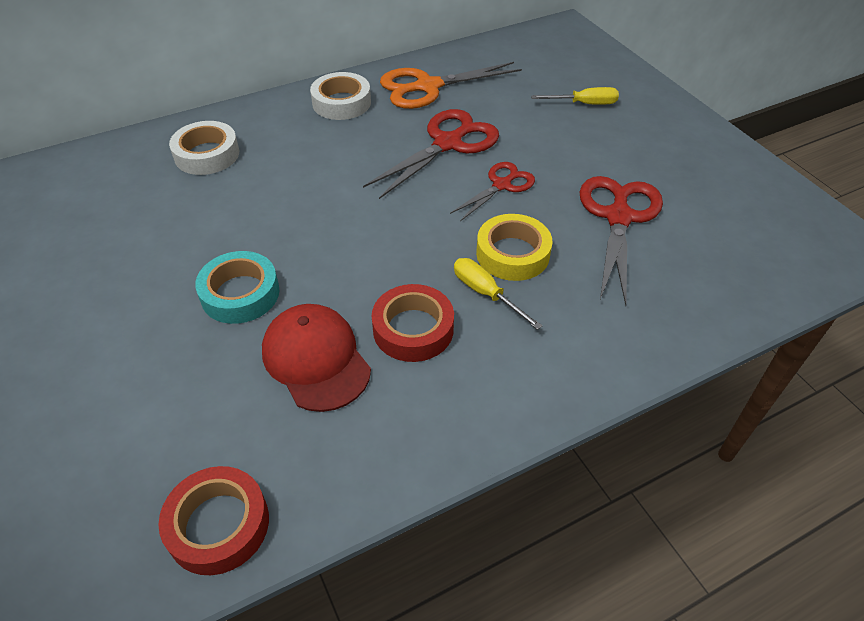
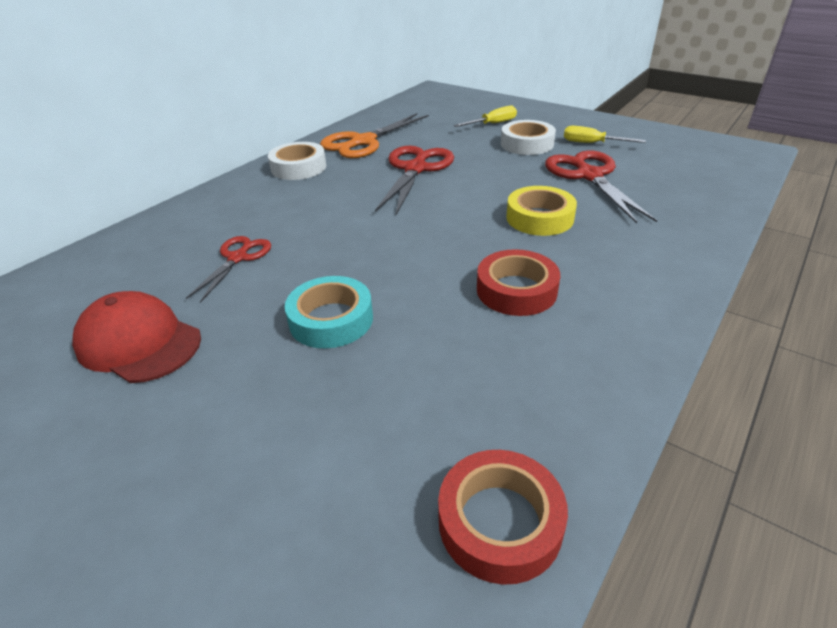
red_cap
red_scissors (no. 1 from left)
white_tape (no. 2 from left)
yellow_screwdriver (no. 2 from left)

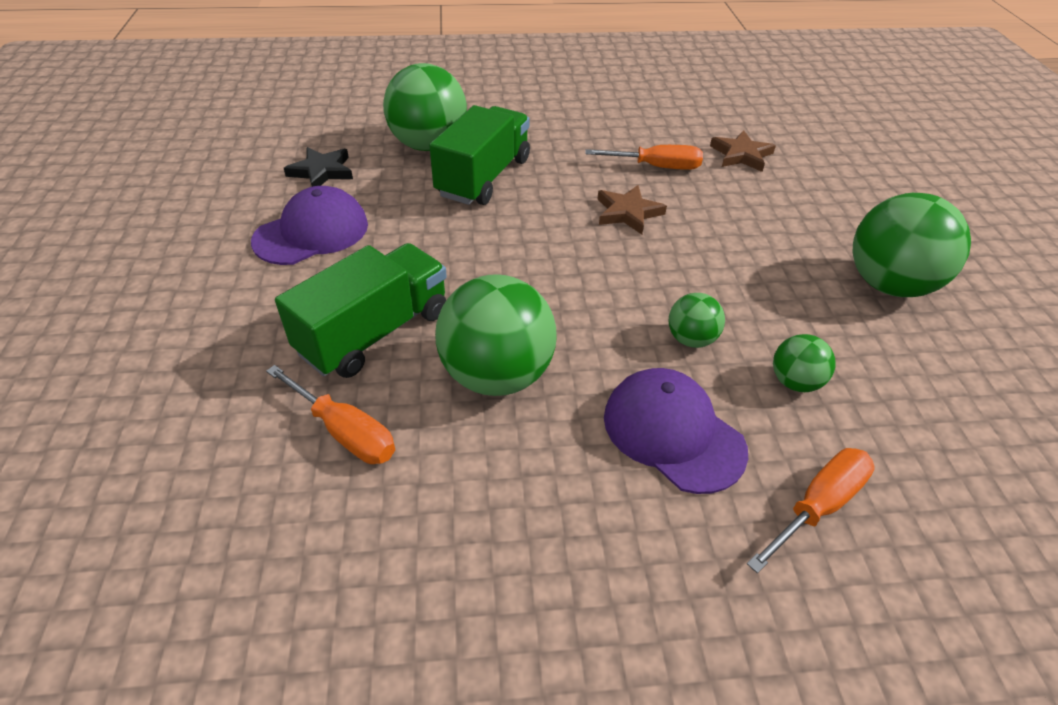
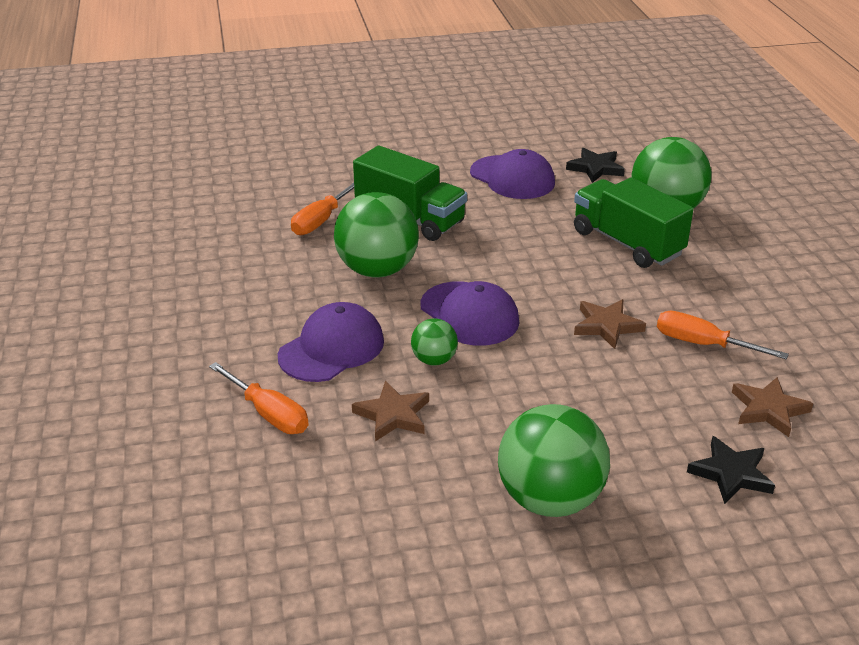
brown_star (no. 1 from left)
purple_cap (no. 2 from left)
green_truck (no. 2 from left)
orange_screwdriver (no. 3 from left)
black_star (no. 2 from left)

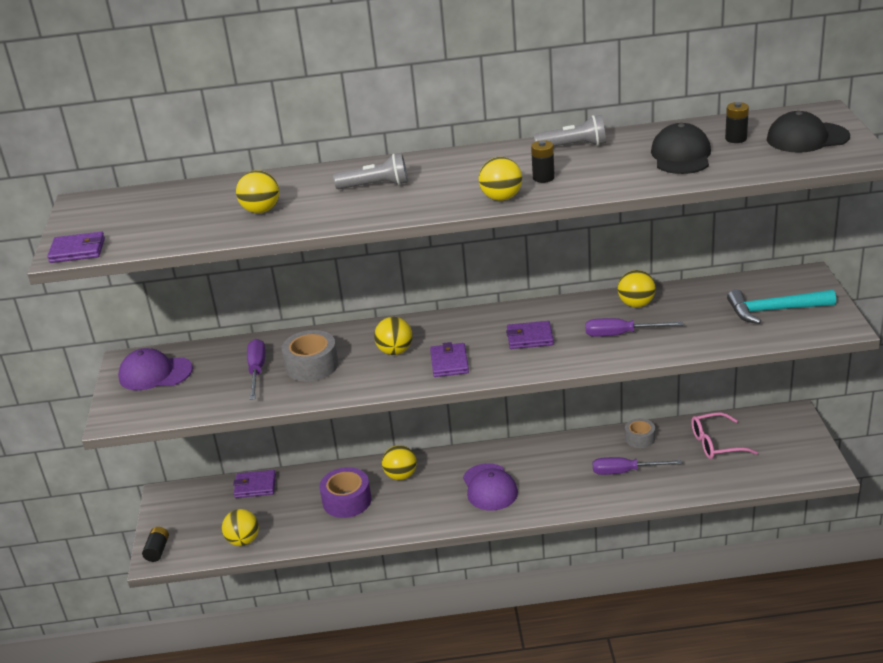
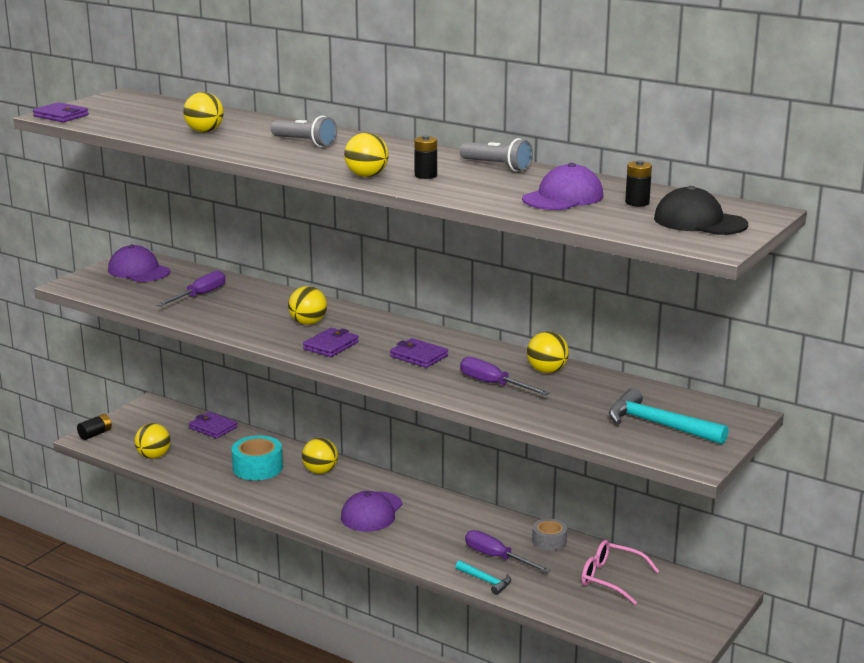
turquoise_tape
turquoise_hammer (no. 1 from left)
purple_cap (no. 3 from left)
grey_tape (no. 1 from left in the first image)

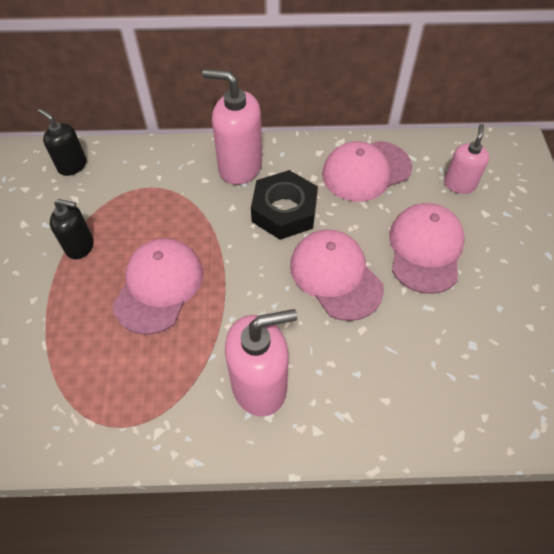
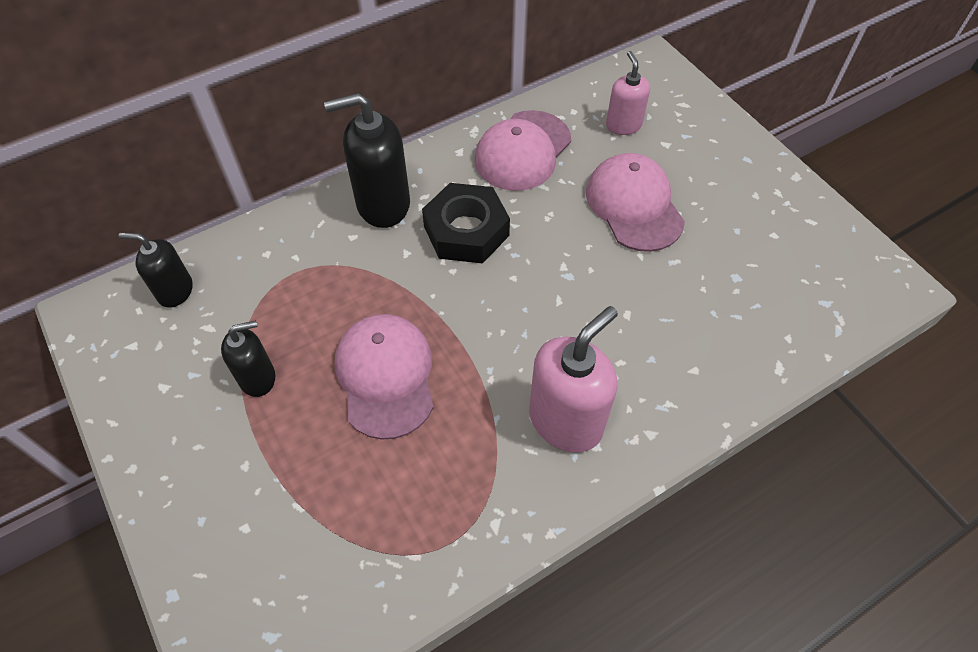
black_soap_dispenser (no. 3 from left)
pink_cap (no. 2 from left in the first image)

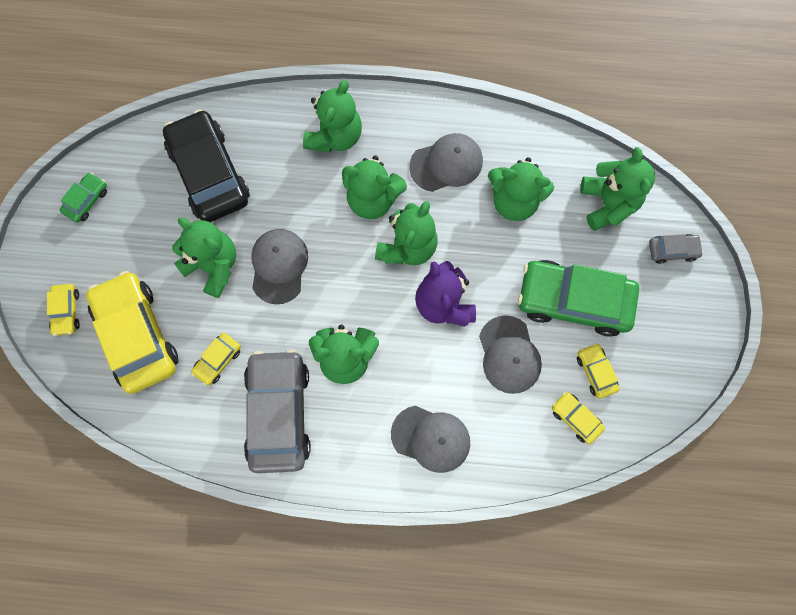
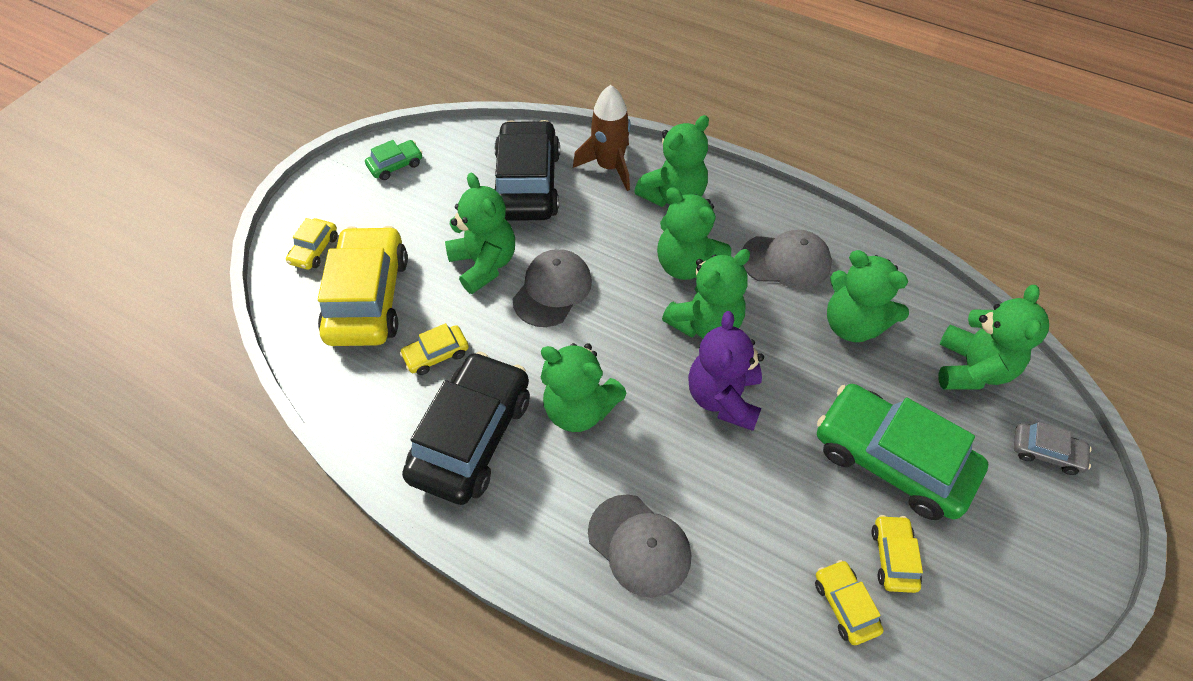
black_car (no. 1 from left)
brown_rocket
grey_cap (no. 4 from left in the first image)

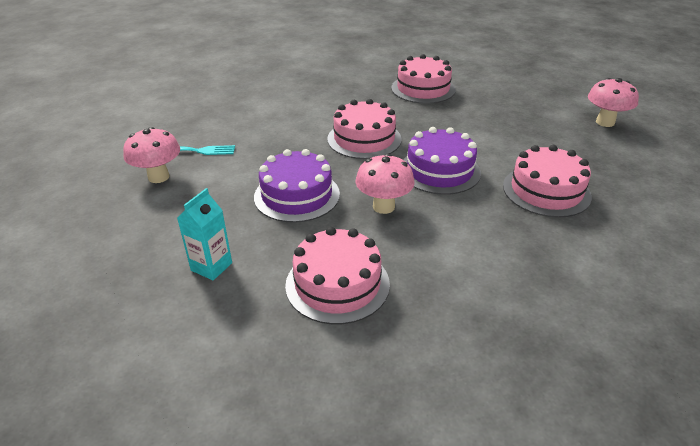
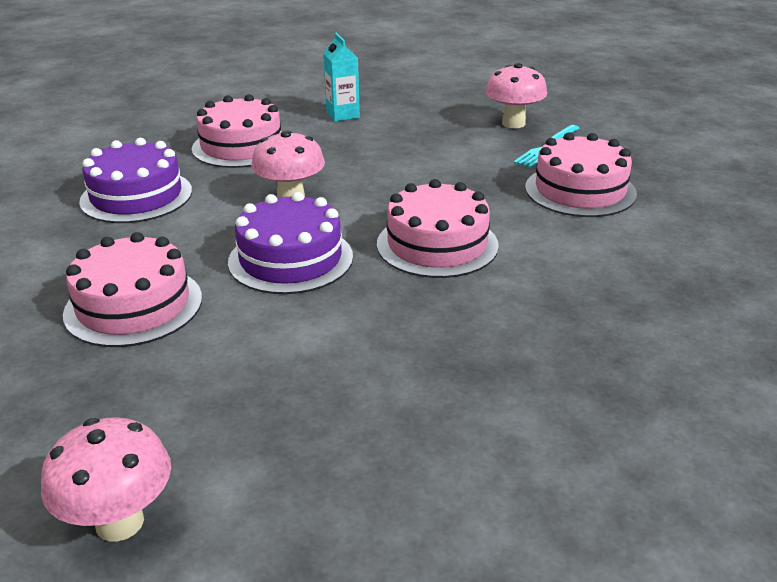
purple_cake (no. 1 from left)
pink_cake (no. 4 from left)

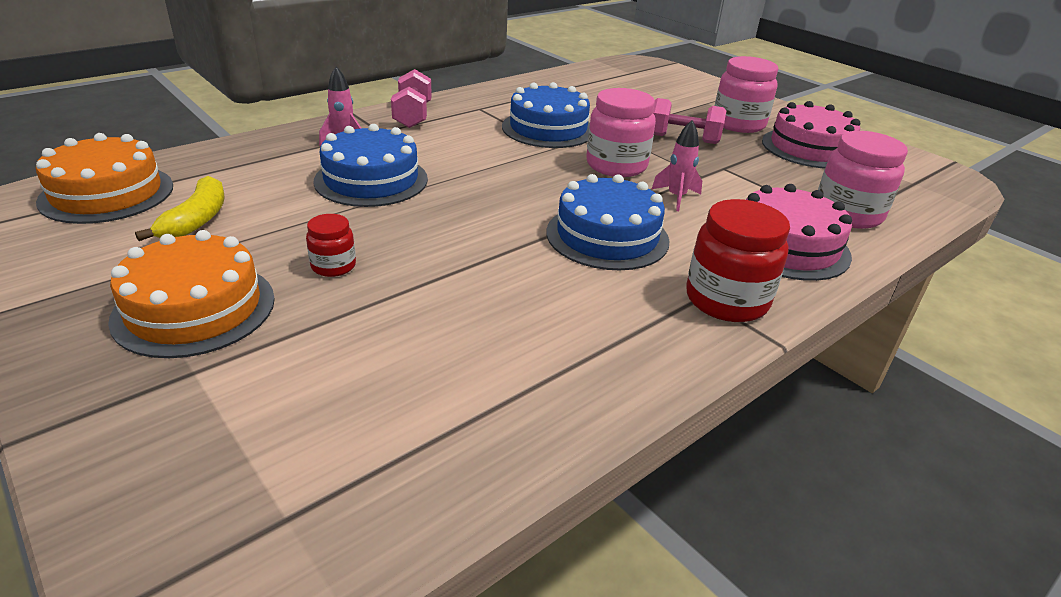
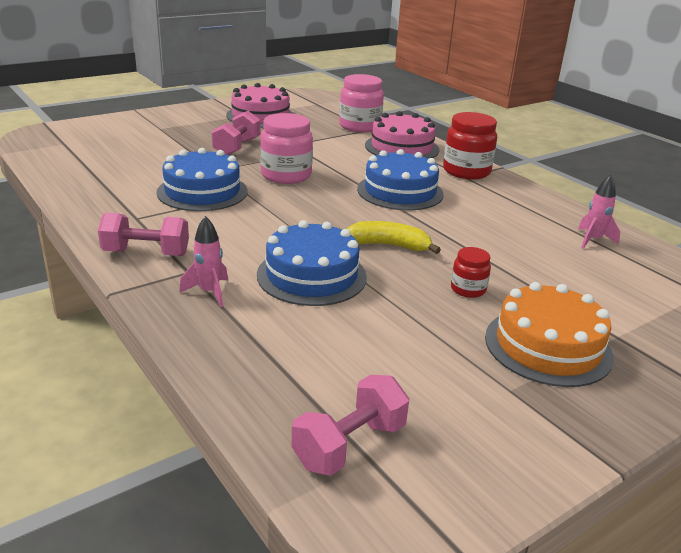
pink_dumbbell (no. 3 from left)
yellow_banana
pink_rocket (no. 2 from left)
pink_jar (no. 2 from left in the first image)

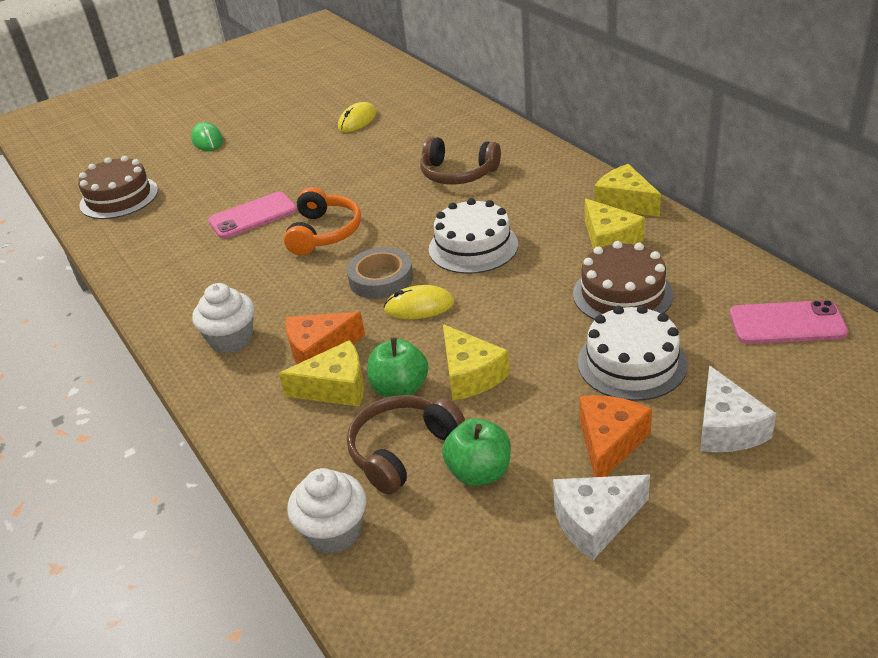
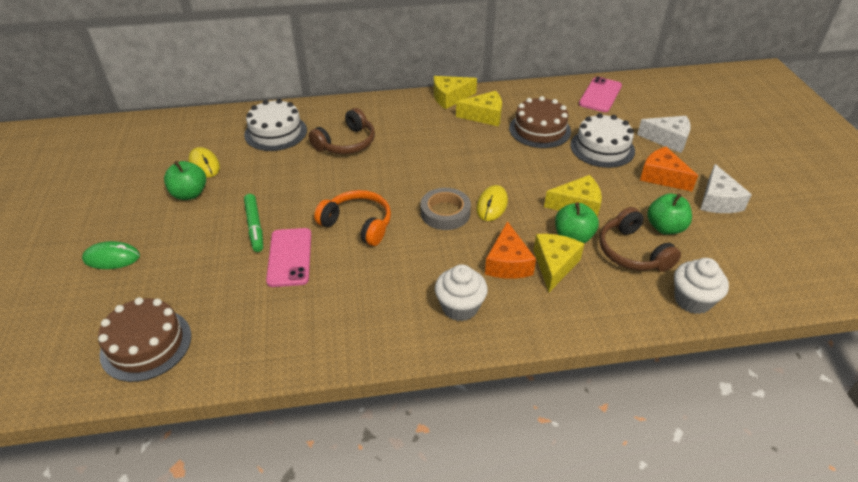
green_apple (no. 1 from left)
white_cake (no. 1 from left)
green_marker

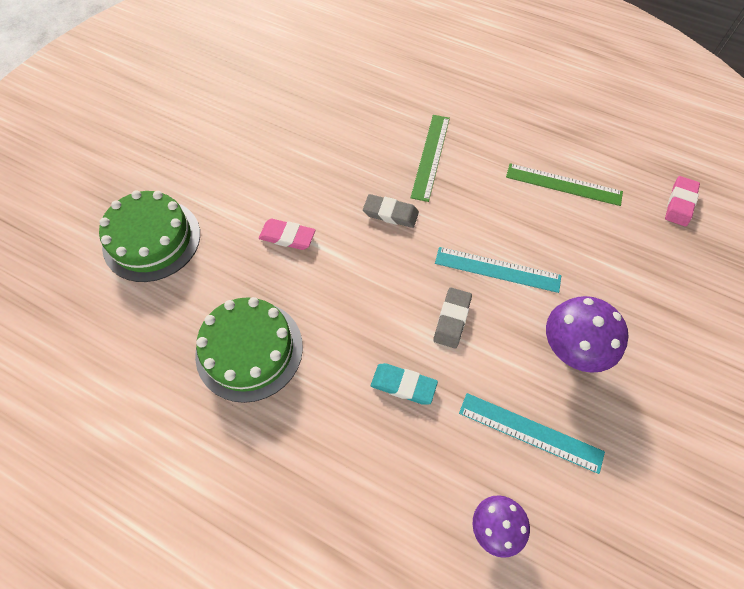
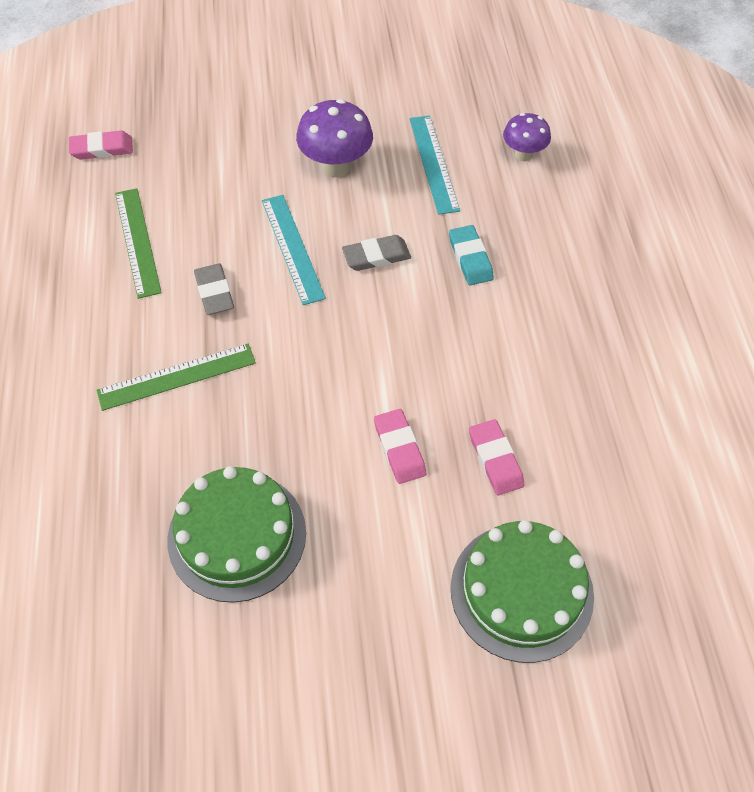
green_cake (no. 1 from left)
grey_eraser (no. 1 from left)
pink_eraser (no. 3 from left)

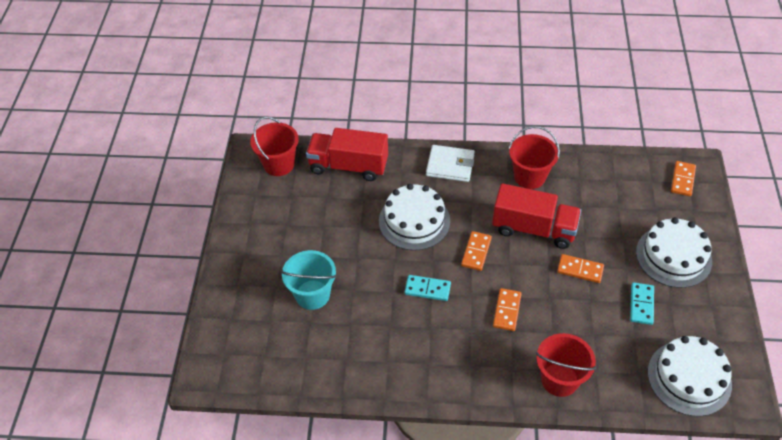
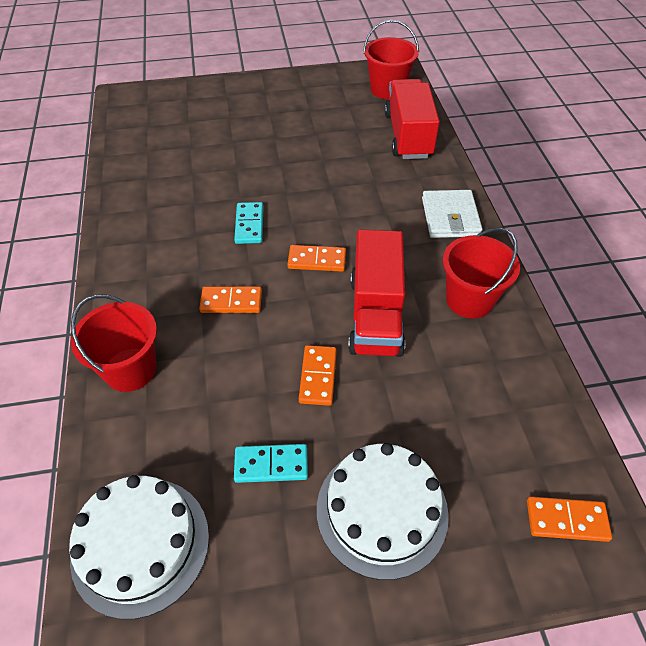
turquoise_bucket
white_cake (no. 1 from left in the first image)

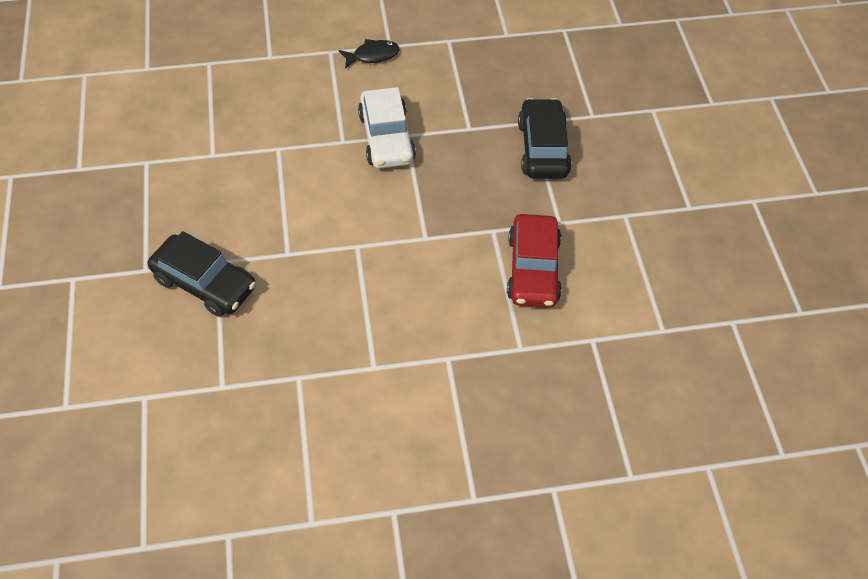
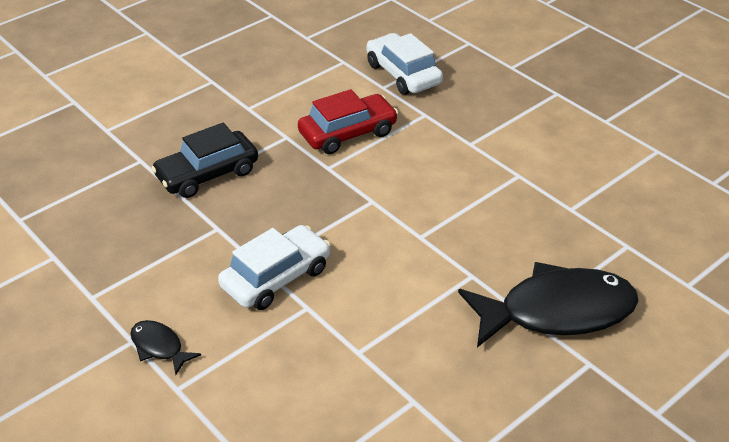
white_car (no. 2 from left)
black_fish (no. 2 from left)

